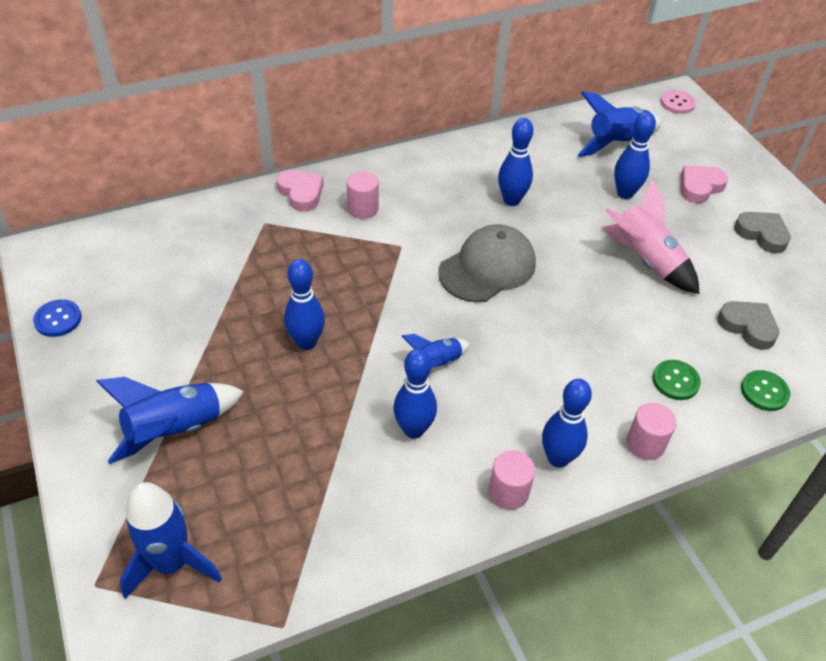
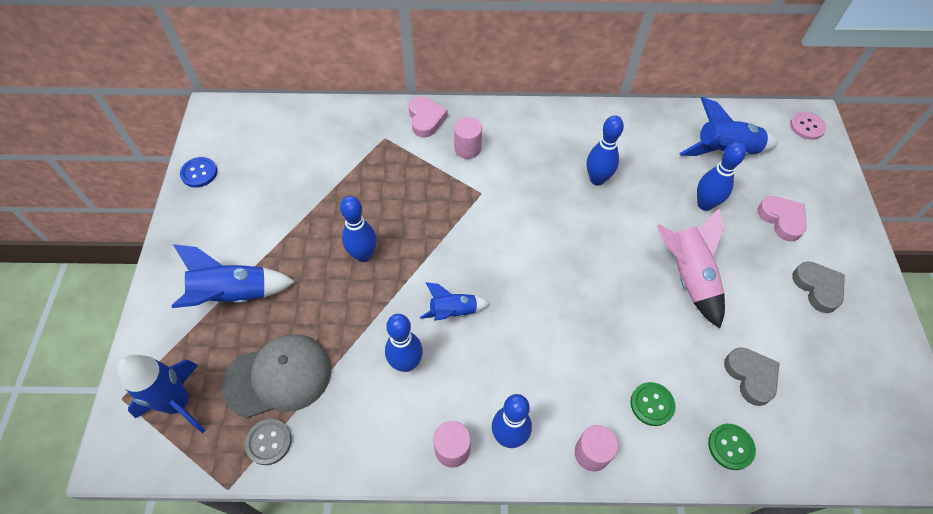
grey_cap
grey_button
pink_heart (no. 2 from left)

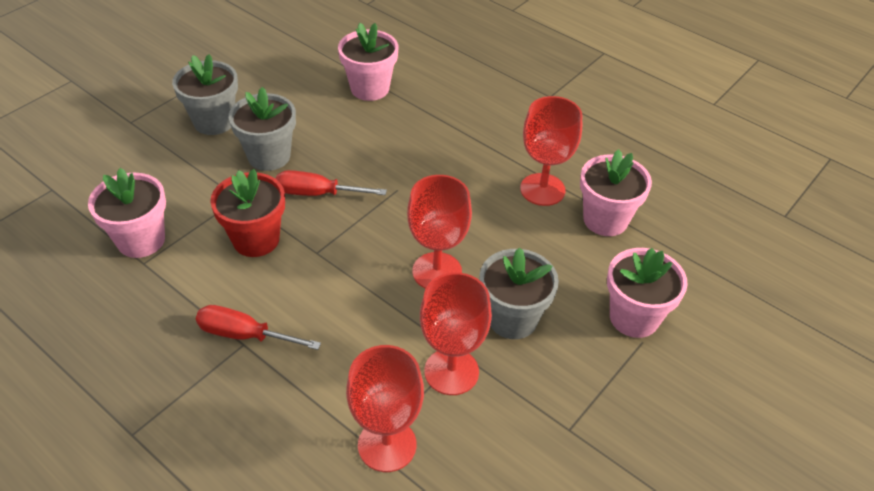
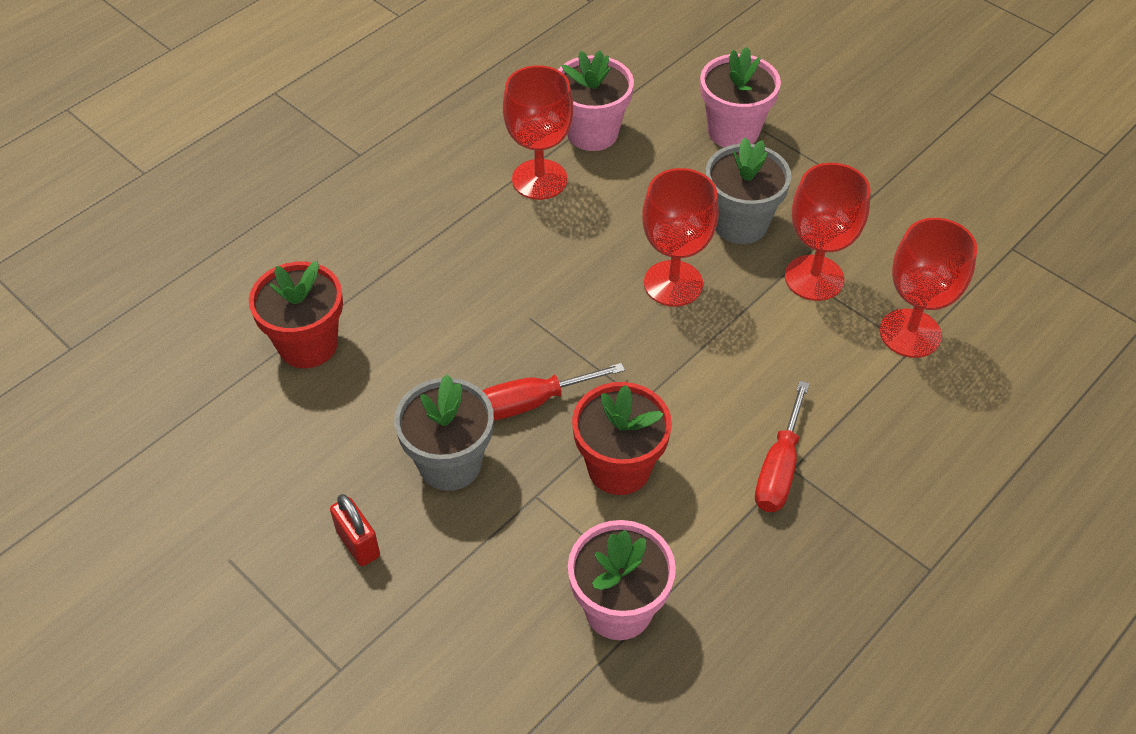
red_flower_pot (no. 1 from left)
red_padlock
red_screwdriver (no. 1 from left)

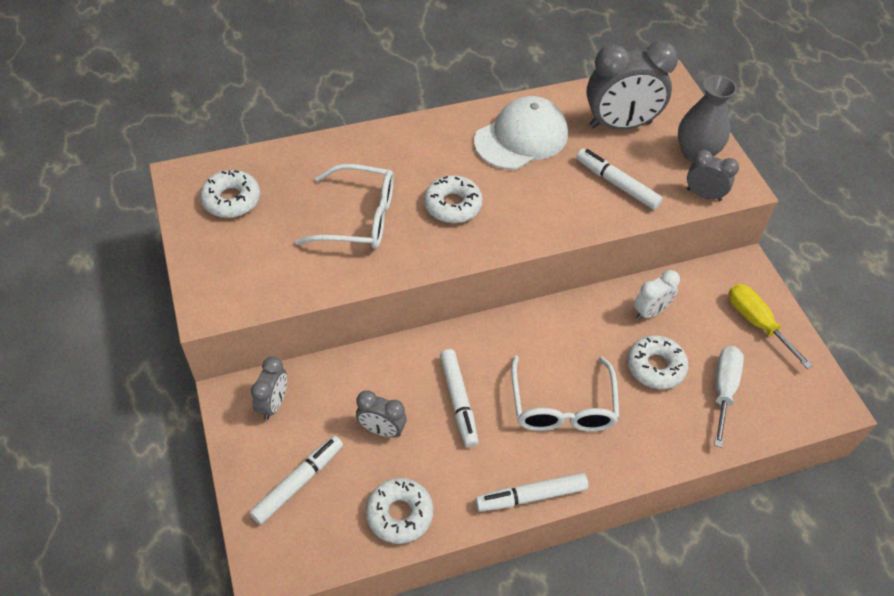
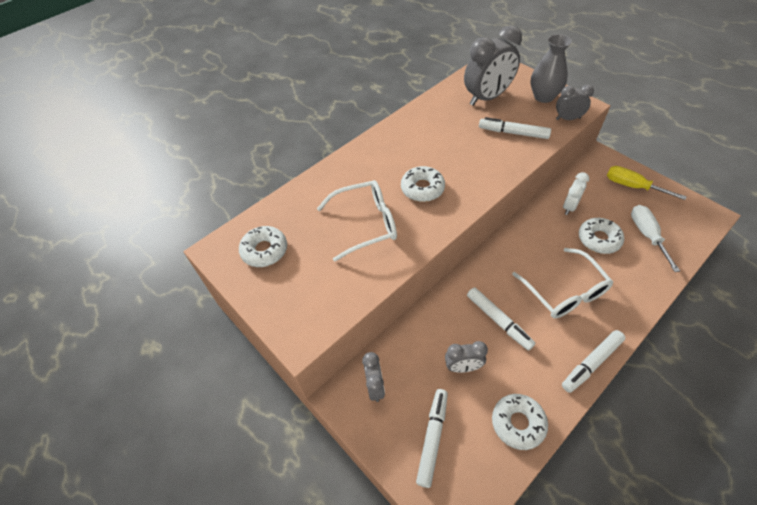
white_cap

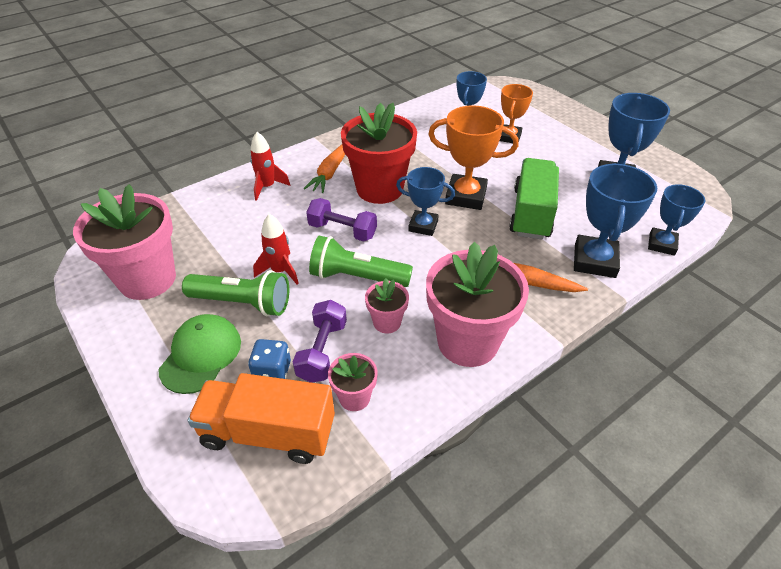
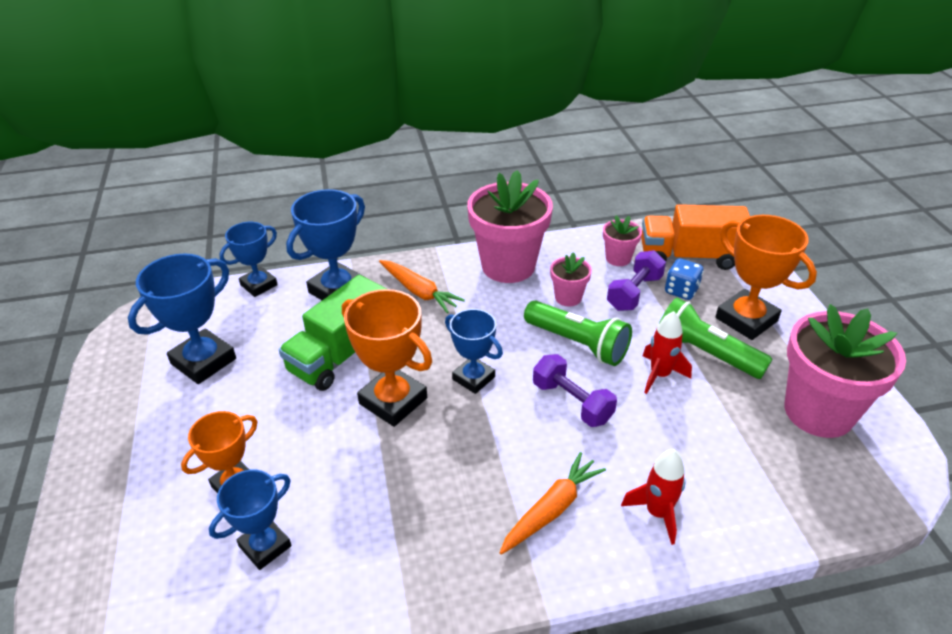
orange_truck
orange_trophy (no. 3 from left)
red_flower_pot

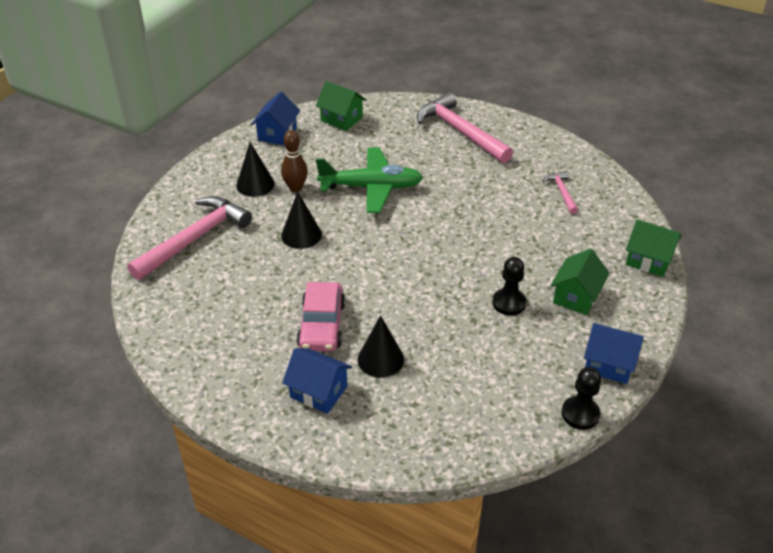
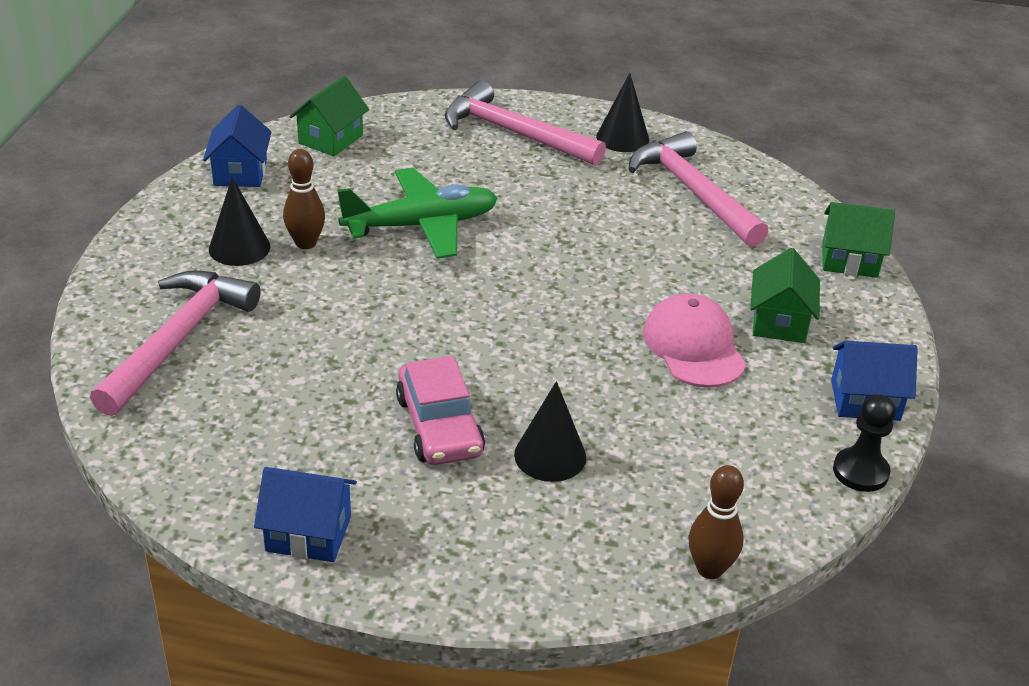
blue_house (no. 2 from left)
green_house (no. 1 from left)
black_cone (no. 3 from left)
pink_hammer (no. 3 from left)
pink_cap
brown_bowling_pin (no. 2 from left)

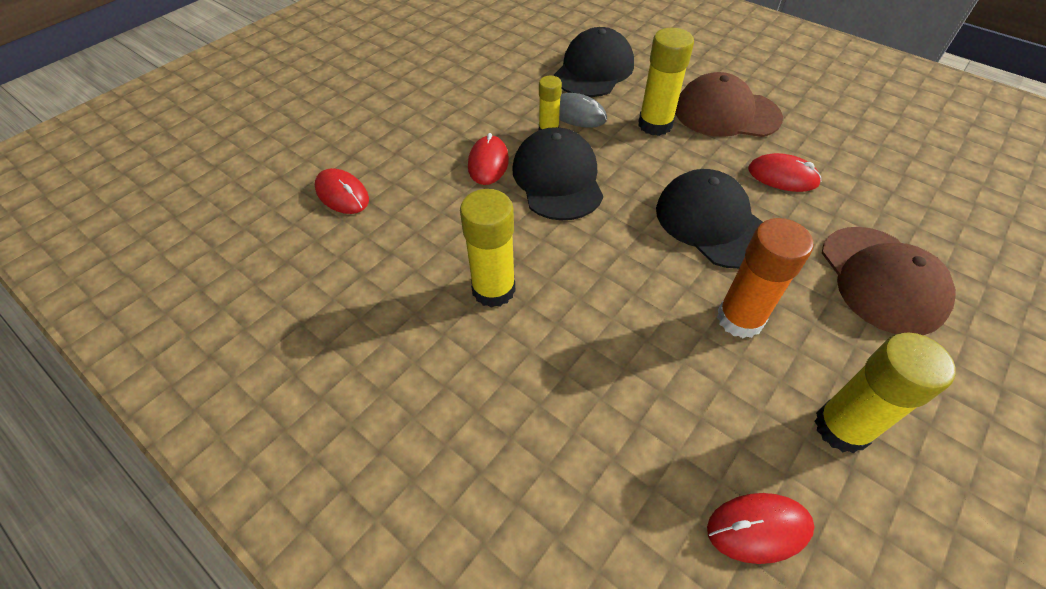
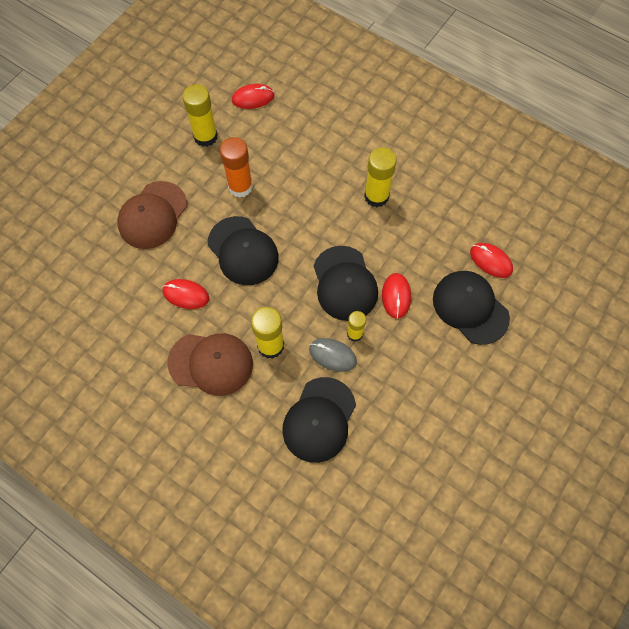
brown_cap (no. 1 from left)
black_cap (no. 4 from left)

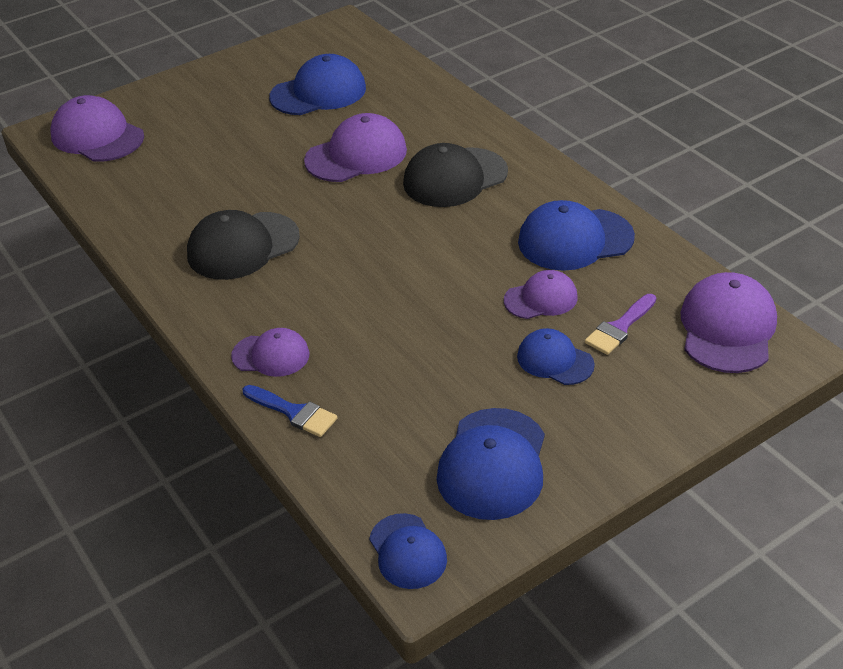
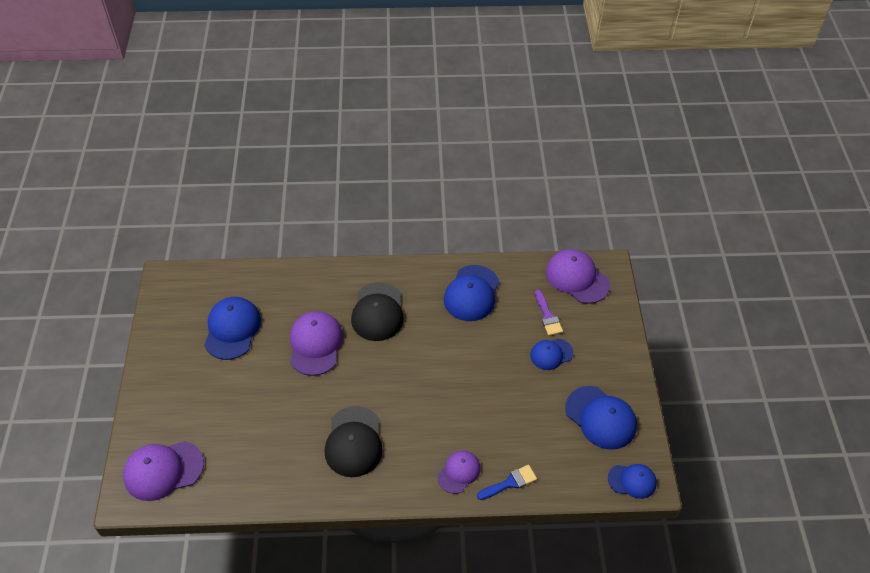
purple_cap (no. 4 from left in the first image)

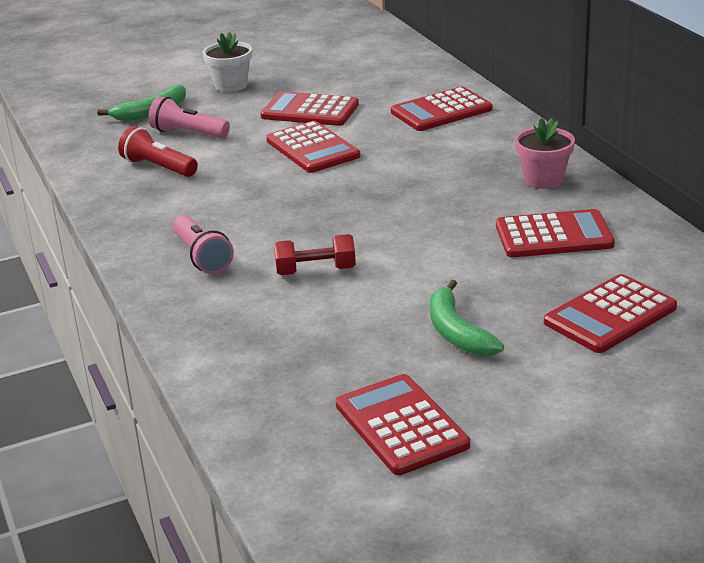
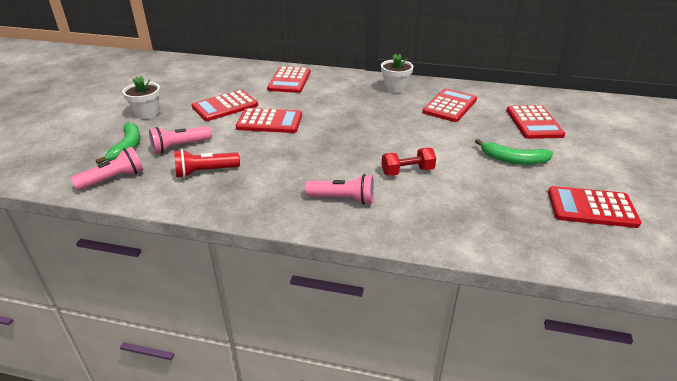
pink_flashlight (no. 1 from left)
white_flower_pot (no. 2 from left)
red_dumbbell

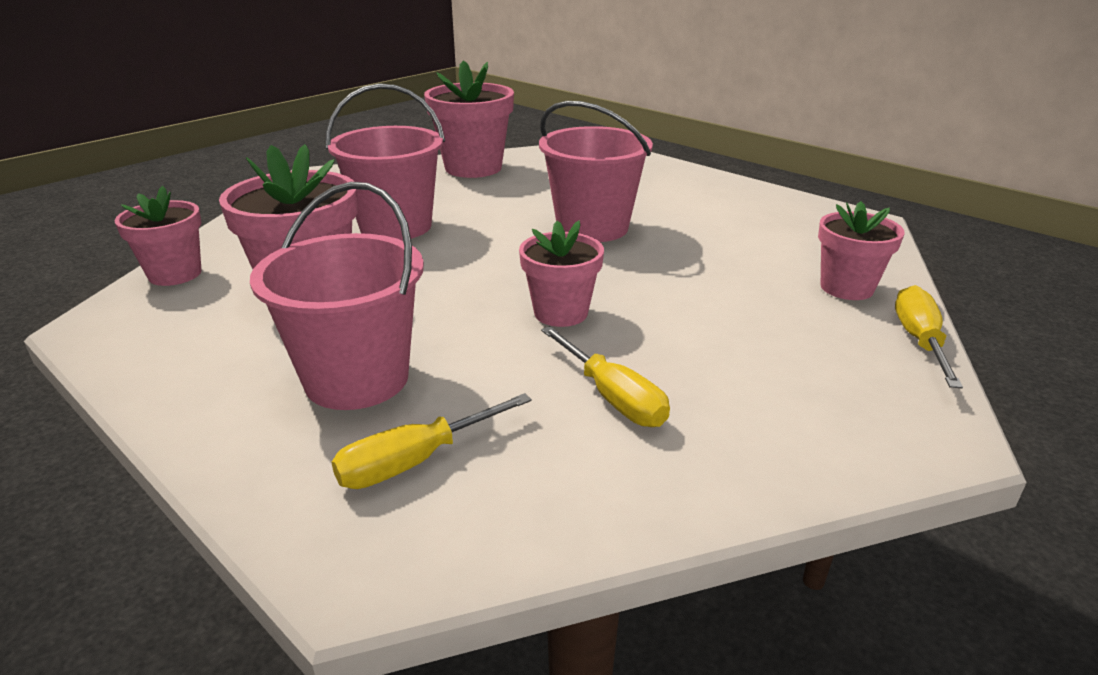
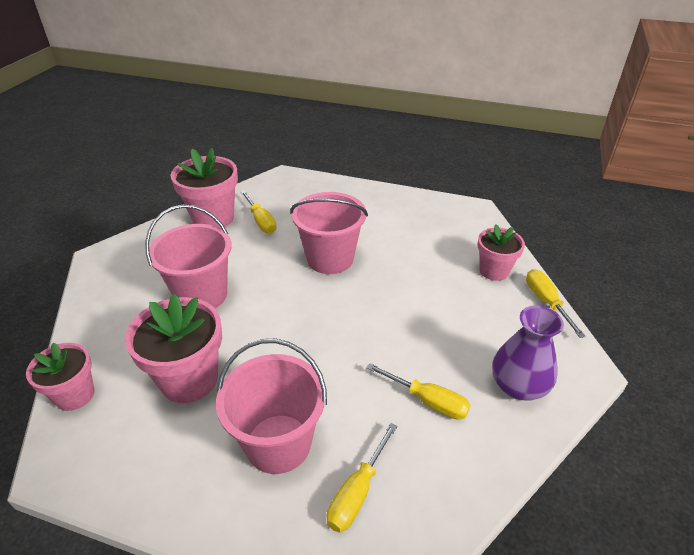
yellow_screwdriver (no. 1 from left)
purple_vase
pink_flower_pot (no. 4 from left in the first image)

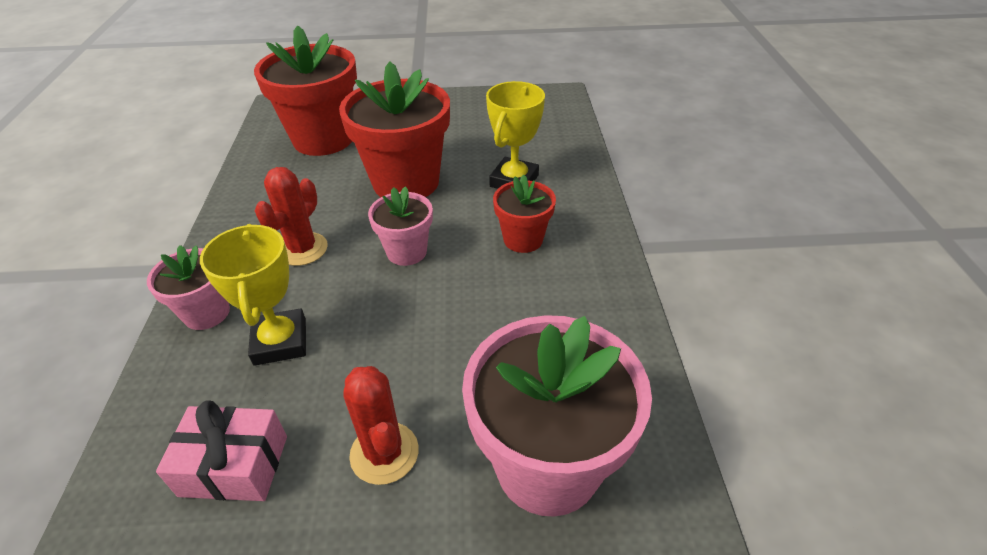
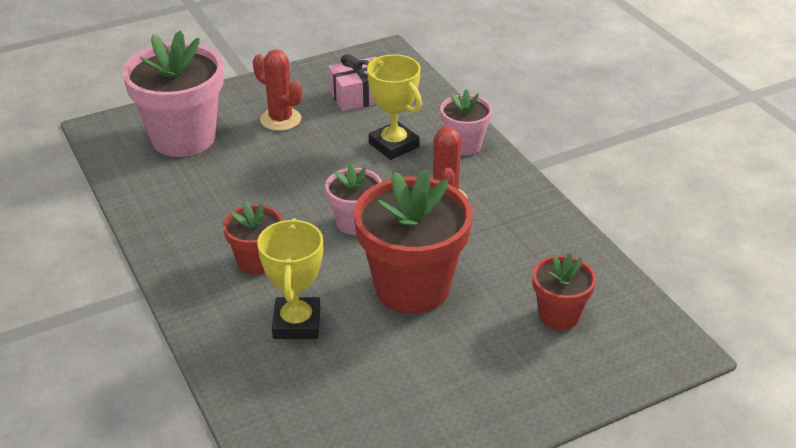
red_flower_pot (no. 3 from left)

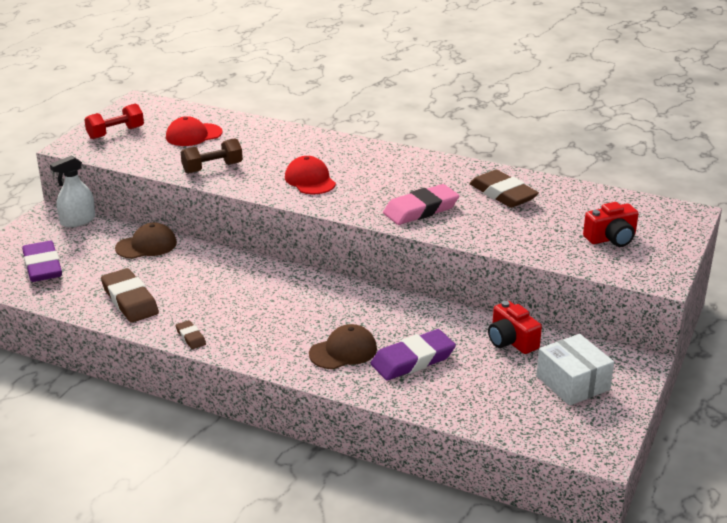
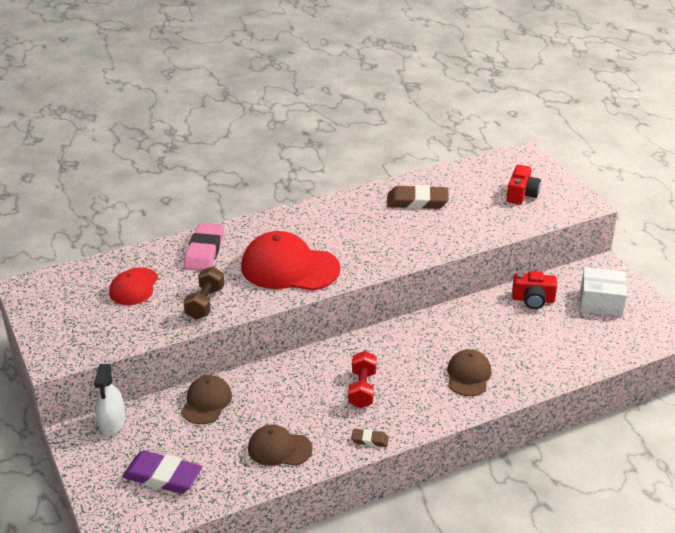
pink_eraser
red_cap (no. 2 from left)
brown_cap (no. 2 from left)
red_dumbbell
purple_eraser (no. 2 from left in the first image)

